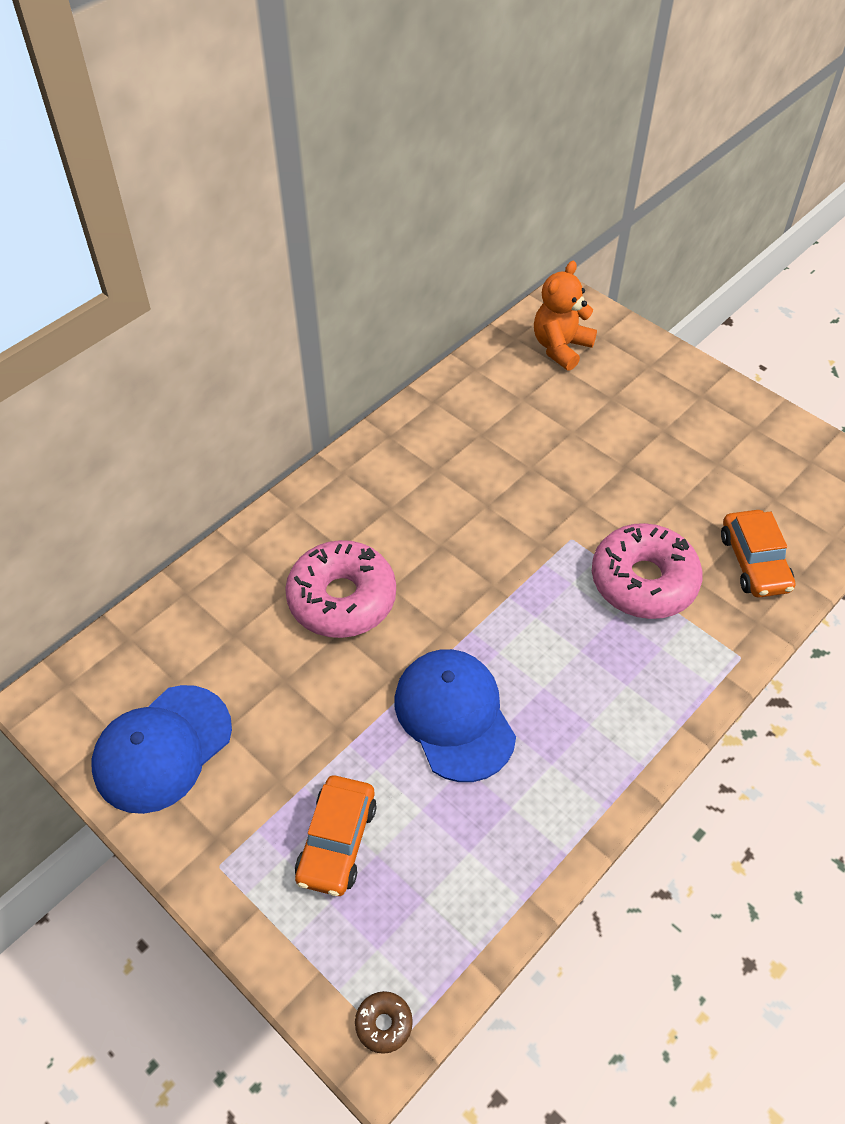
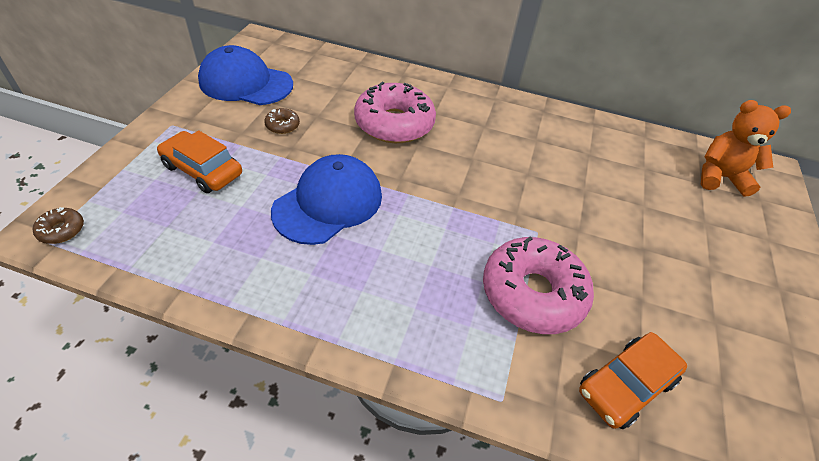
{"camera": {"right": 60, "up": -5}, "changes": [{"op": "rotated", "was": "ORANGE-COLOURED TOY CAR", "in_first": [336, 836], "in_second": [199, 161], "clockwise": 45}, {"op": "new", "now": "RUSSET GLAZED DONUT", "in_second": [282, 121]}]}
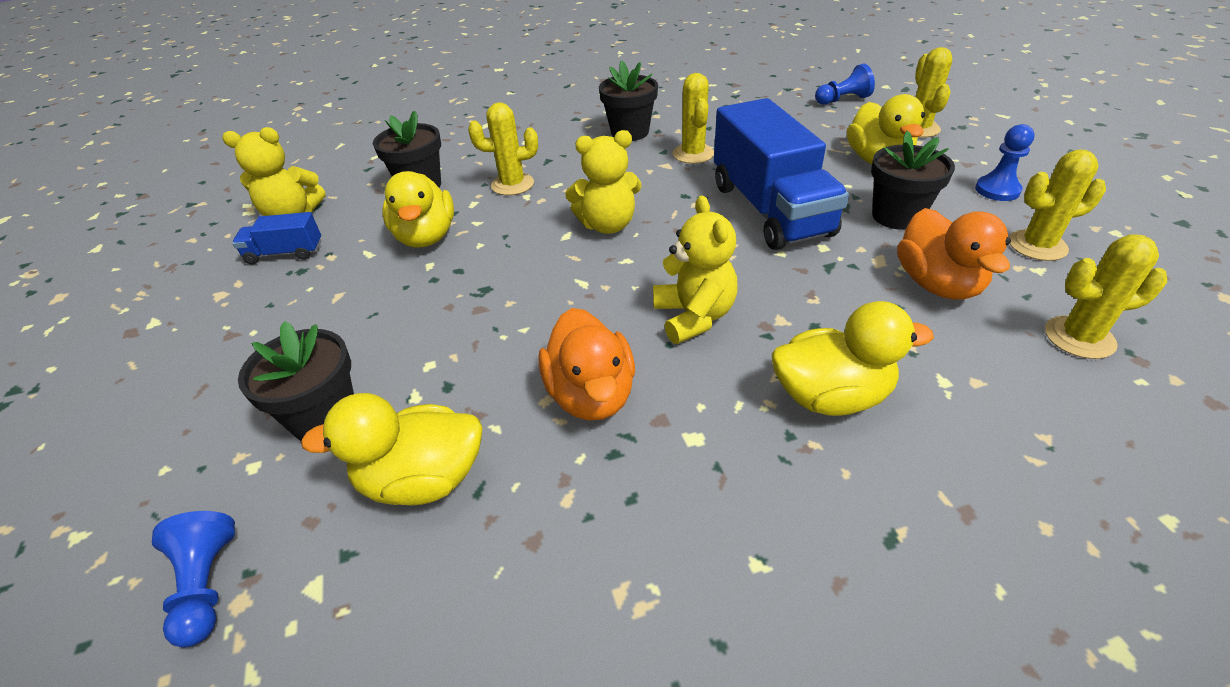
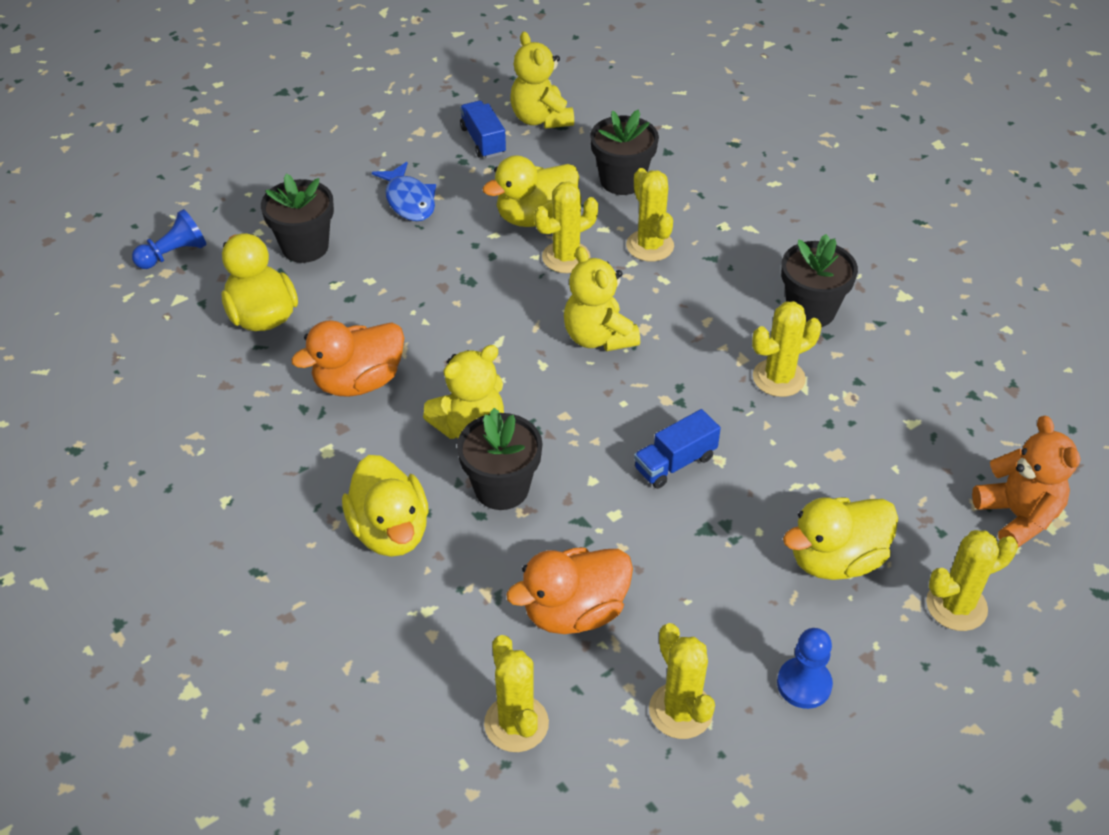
{"camera": {"right": 70, "up": 5}, "changes": [{"op": "swapped", "was": "ROYAL BLUE GAME PAWN", "now": "ORANGE-COLOURED TEDDY", "in_first": [845, 84], "in_second": [1026, 481]}, {"op": "scaled", "was": "ROYAL BLUE LORRY", "in_first": [781, 174], "in_second": [677, 449], "ratio": 0.46}, {"op": "shifted", "was": "JET-BLACK PLANT POT", "in_first": [913, 180], "in_second": [500, 459]}, {"op": "new", "now": "ROYAL BLUE FISH", "in_second": [404, 191]}, {"op": "new", "now": "GOLDEN SAGUARO CACTUS", "in_second": [566, 227]}]}
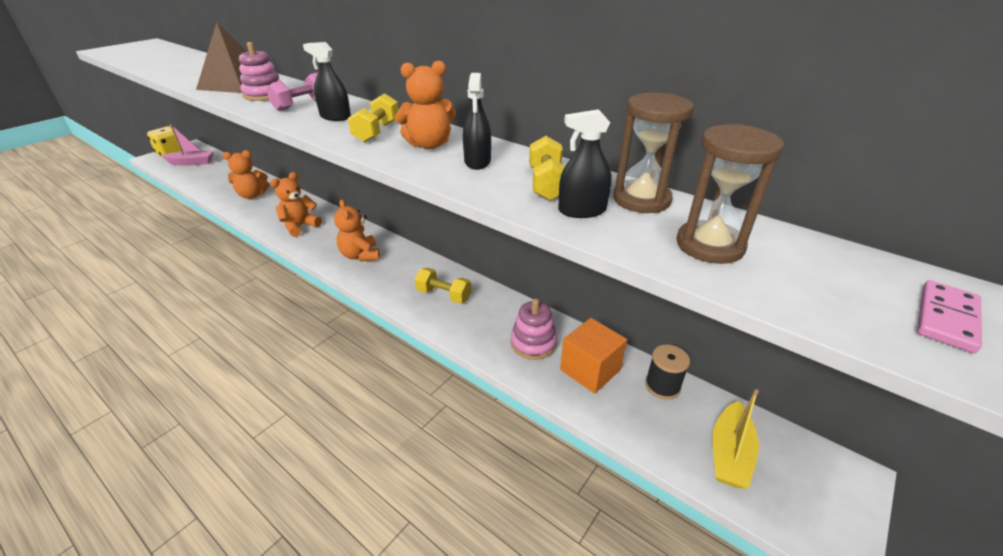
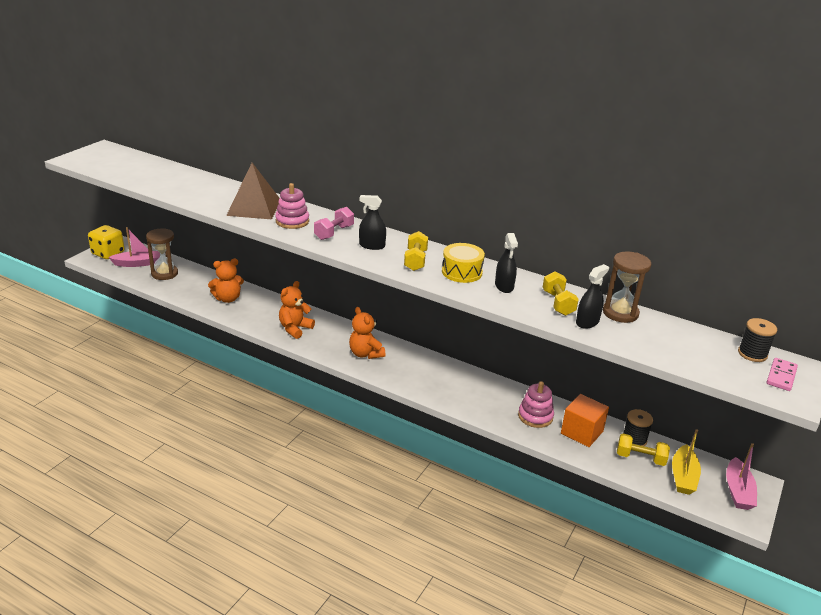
{"camera": {"right": -10, "up": -5}, "changes": [{"op": "swapped", "was": "ORANGE-COLOURED TEDDY", "now": "GOLDEN DRUM", "in_first": [425, 104], "in_second": [463, 263]}, {"op": "rotated", "was": "JET-BLACK SPRAYER", "in_first": [585, 163], "in_second": [592, 296], "clockwise": 150}, {"op": "shifted", "was": "RUSSET SAND TIMER", "in_first": [730, 194], "in_second": [162, 254]}, {"op": "shifted", "was": "GOLDEN DUMBBELL", "in_first": [443, 286], "in_second": [643, 450]}, {"op": "new", "now": "JET-BLACK SPOOL", "in_second": [757, 340]}, {"op": "new", "now": "ROSE-PINK TOY BOAT", "in_second": [741, 476]}]}
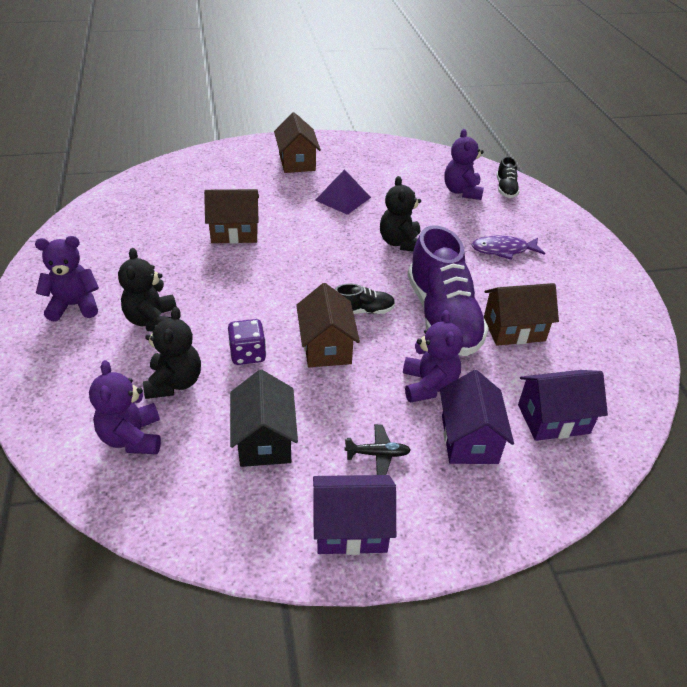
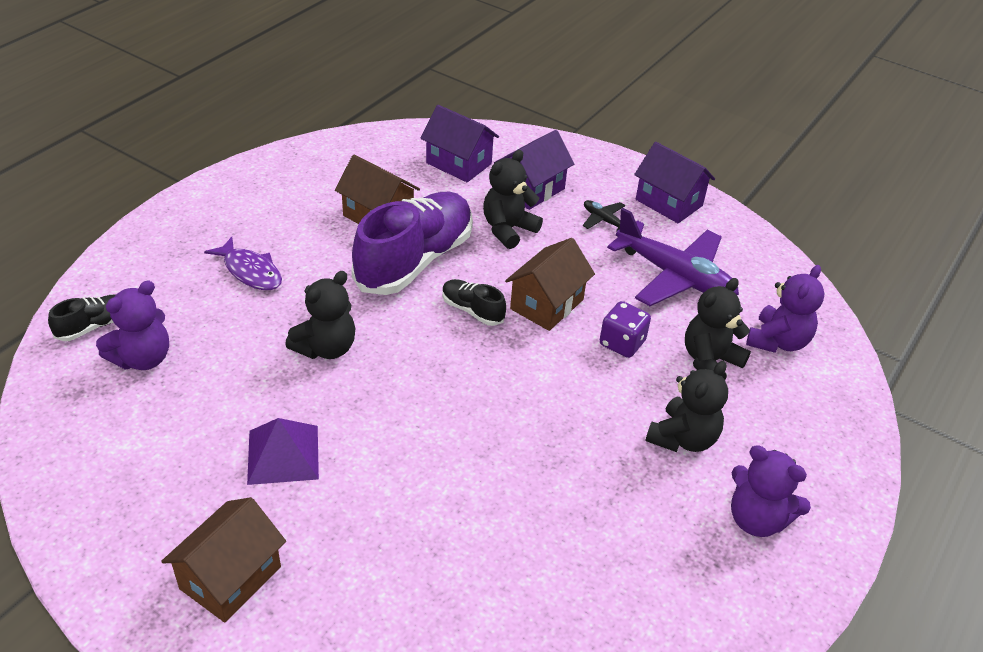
{"camera": {"right": -135, "up": 0}, "changes": [{"op": "gone", "was": "RUSSET HOUSE", "in_first": [231, 216]}, {"op": "repainted", "was": "ROYAL PURPLE TEDDY", "now": "JET-BLACK TEDDY", "in_first": [433, 356], "in_second": [513, 199]}, {"op": "swapped", "was": "JET-BLACK HOUSE", "now": "ROYAL PURPLE TOY PLANE", "in_first": [264, 418], "in_second": [673, 257]}]}
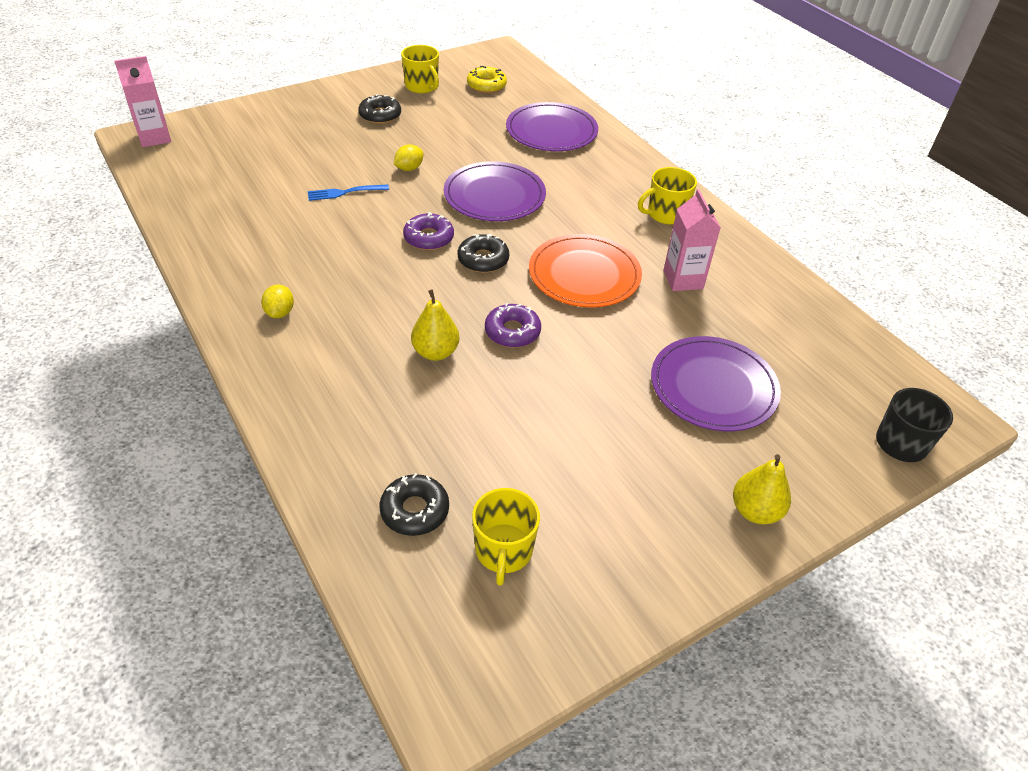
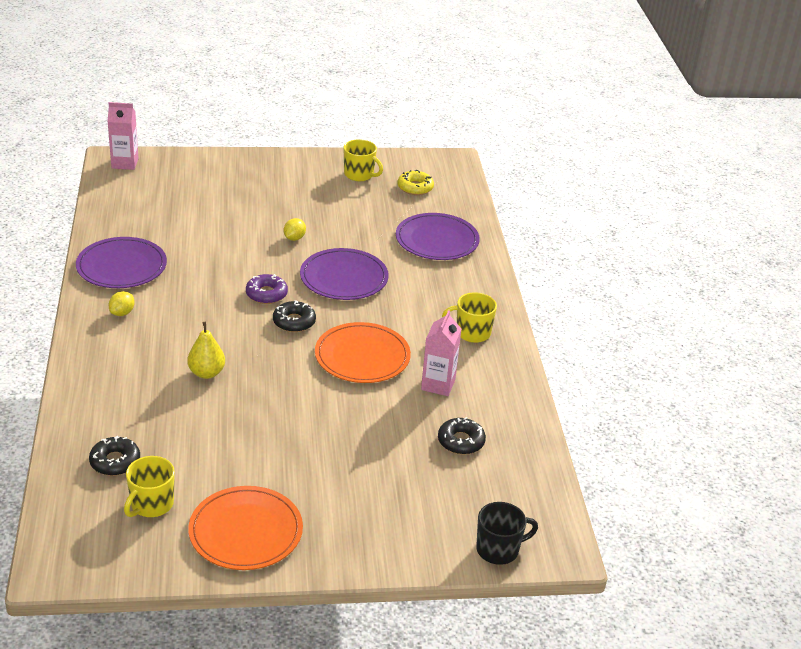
{"camera": {"right": 25, "up": -10}, "changes": [{"op": "rotated", "was": "GOLDEN COFFEE MUG", "in_first": [420, 69], "in_second": [363, 160], "clockwise": -45}, {"op": "shifted", "was": "JET-BLACK GLAZED DONUT", "in_first": [379, 109], "in_second": [462, 436]}, {"op": "rotated", "was": "GOLDEN TOY LEMON", "in_first": [408, 158], "in_second": [295, 229], "clockwise": -45}, {"op": "gone", "was": "ROYAL BLUE FORK", "in_first": [348, 192]}, {"op": "gone", "was": "ROYAL PURPLE GLAZED DONUT", "in_first": [513, 325]}, {"op": "shifted", "was": "ROYAL PURPLE FLAT DISH", "in_first": [716, 383], "in_second": [121, 262]}, {"op": "gone", "was": "GOLDEN PEAR FRUIT", "in_first": [762, 489]}, {"op": "new", "now": "ORANGE-COLOURED FLAT DISH", "in_second": [245, 528]}]}
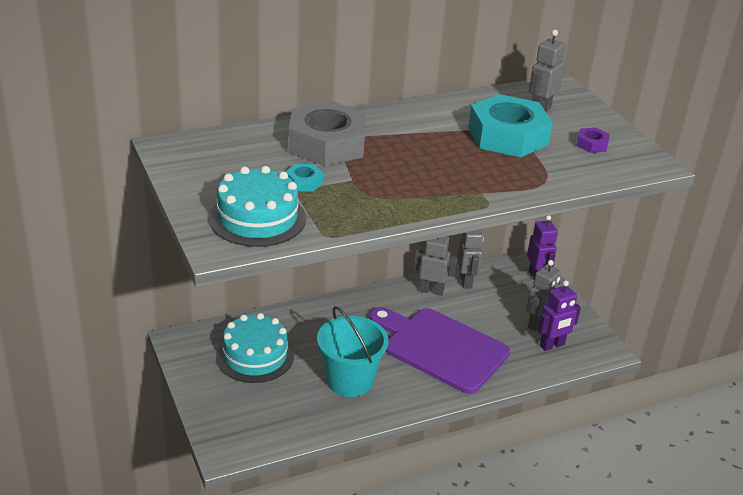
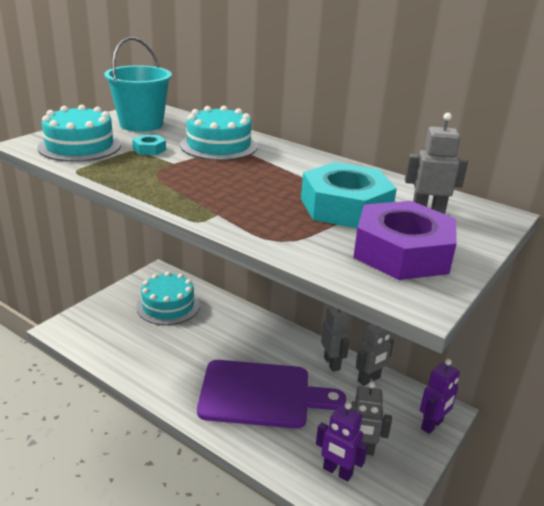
{"camera": {"right": 60, "up": -5}, "changes": [{"op": "swapped", "was": "ASH-GREY HEXAGON NUT", "now": "TURQUOISE GATEAU", "in_first": [327, 133], "in_second": [219, 133]}, {"op": "scaled", "was": "ROYAL PURPLE HEXAGON NUT", "in_first": [593, 140], "in_second": [405, 240], "ratio": 2.41}, {"op": "shifted", "was": "TURQUOISE PAIL", "in_first": [353, 351], "in_second": [138, 84]}, {"op": "rotated", "was": "ROYAL PURPLE BREAD BOARD", "in_first": [439, 350], "in_second": [271, 394], "clockwise": 90}]}
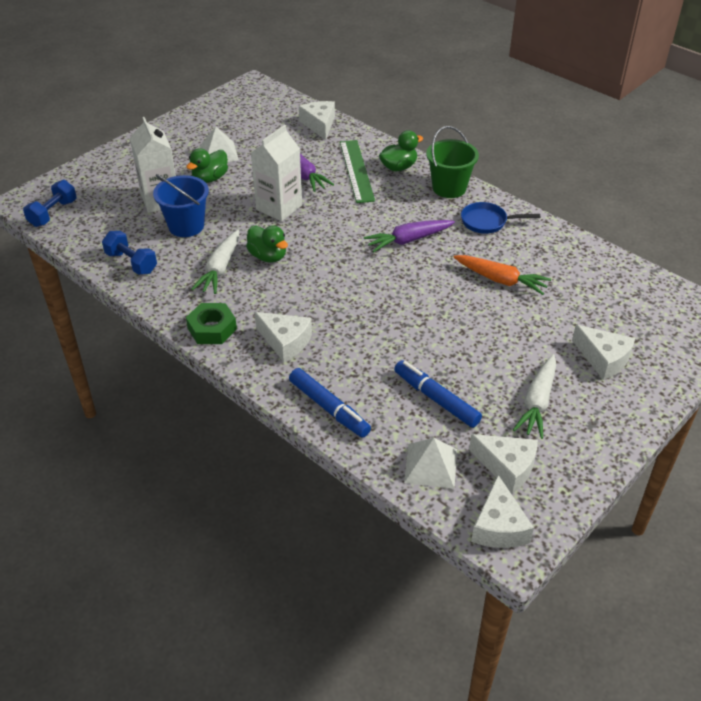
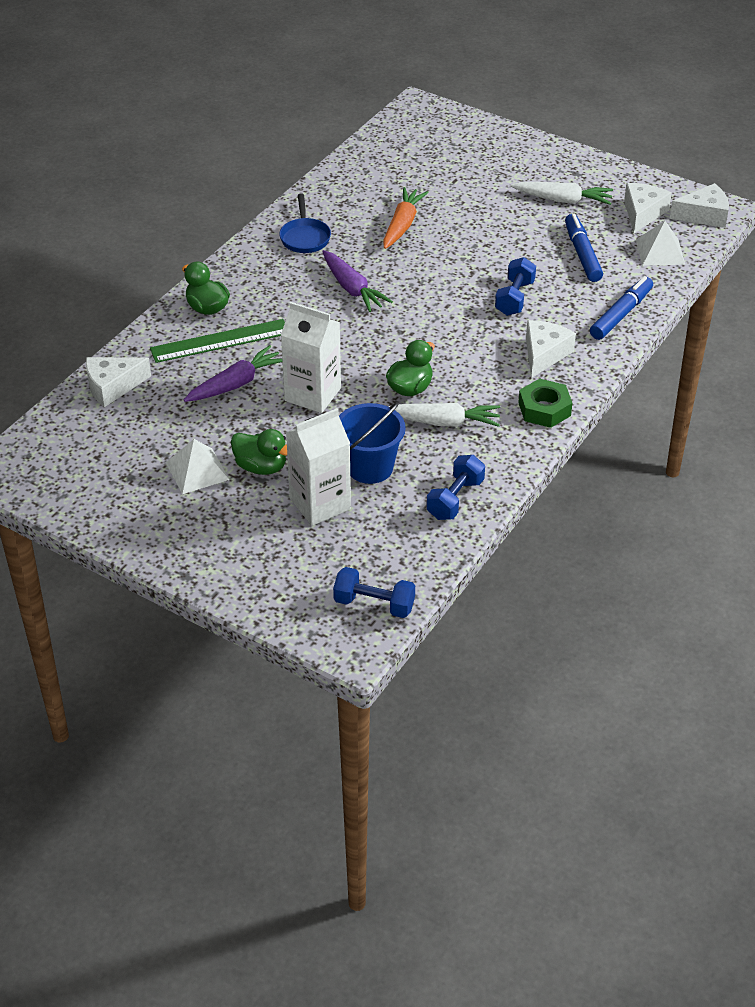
{"camera": {"right": -100, "up": 0}, "changes": [{"op": "gone", "was": "GREEN PAIL", "in_first": [452, 162]}, {"op": "gone", "was": "PURE WHITE CHEESE", "in_first": [603, 352]}, {"op": "rotated", "was": "ROYAL BLUE FELT PEN", "in_first": [438, 394], "in_second": [584, 248], "clockwise": 135}, {"op": "new", "now": "ROYAL BLUE DUMBBELL", "in_second": [515, 286]}]}
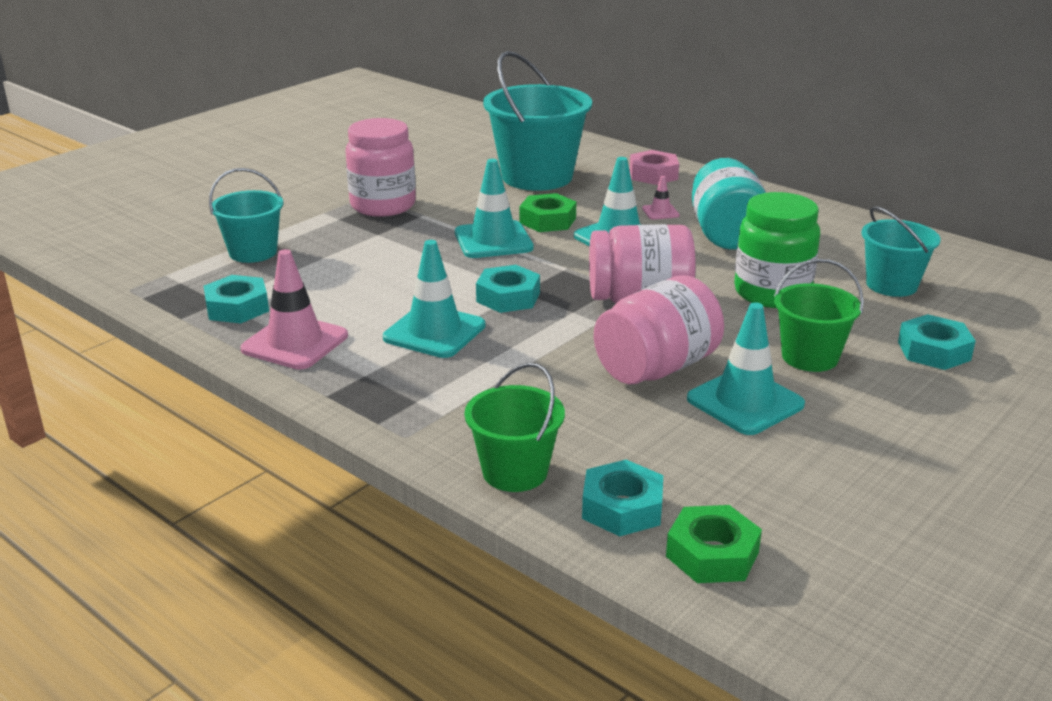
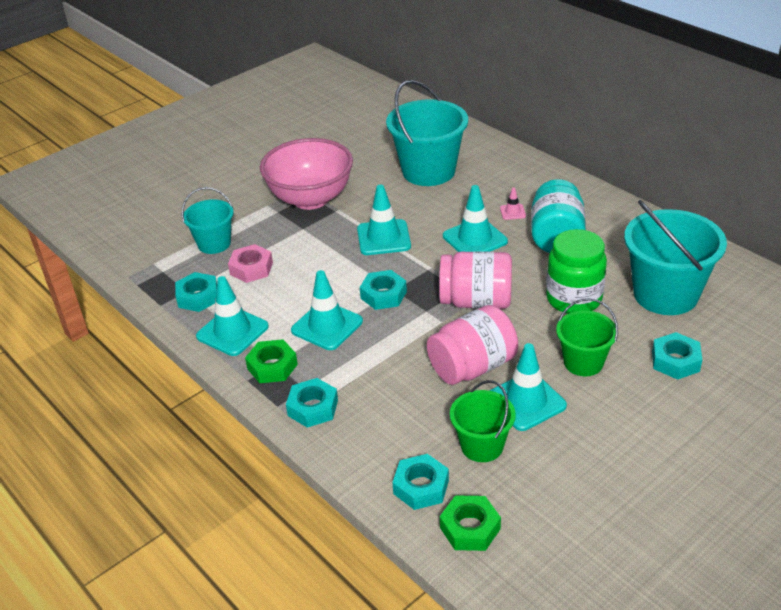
{"camera": {"right": 10, "up": 10}, "changes": [{"op": "swapped", "was": "ROSE-PINK JAM JAR", "now": "ROSE-PINK DEEP DISH", "in_first": [381, 167], "in_second": [306, 174]}, {"op": "shifted", "was": "ROSE-PINK HEXAGON NUT", "in_first": [654, 167], "in_second": [250, 263]}, {"op": "shifted", "was": "GREEN HEXAGON NUT", "in_first": [547, 212], "in_second": [271, 361]}, {"op": "scaled", "was": "TURQUOISE PAIL", "in_first": [901, 251], "in_second": [675, 257], "ratio": 1.73}, {"op": "repainted", "was": "ROSE-PINK ROAD CONE", "now": "TURQUOISE ROAD CONE", "in_first": [294, 309], "in_second": [232, 316]}, {"op": "shifted", "was": "GREEN PAIL", "in_first": [515, 427], "in_second": [483, 421]}, {"op": "new", "now": "TURQUOISE HEXAGON NUT", "in_second": [312, 403]}]}
